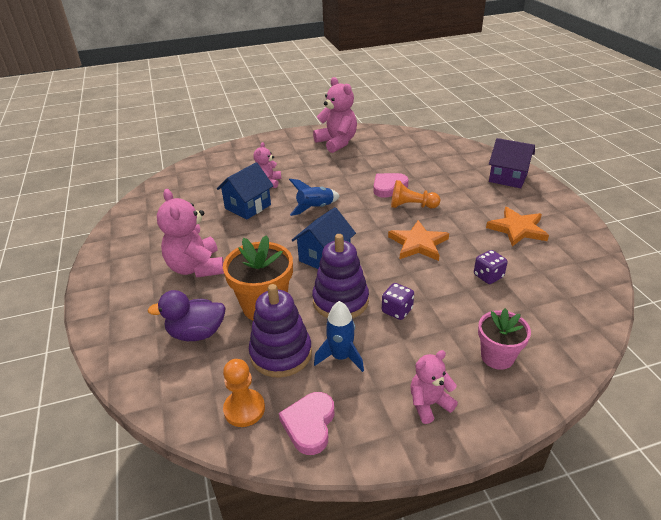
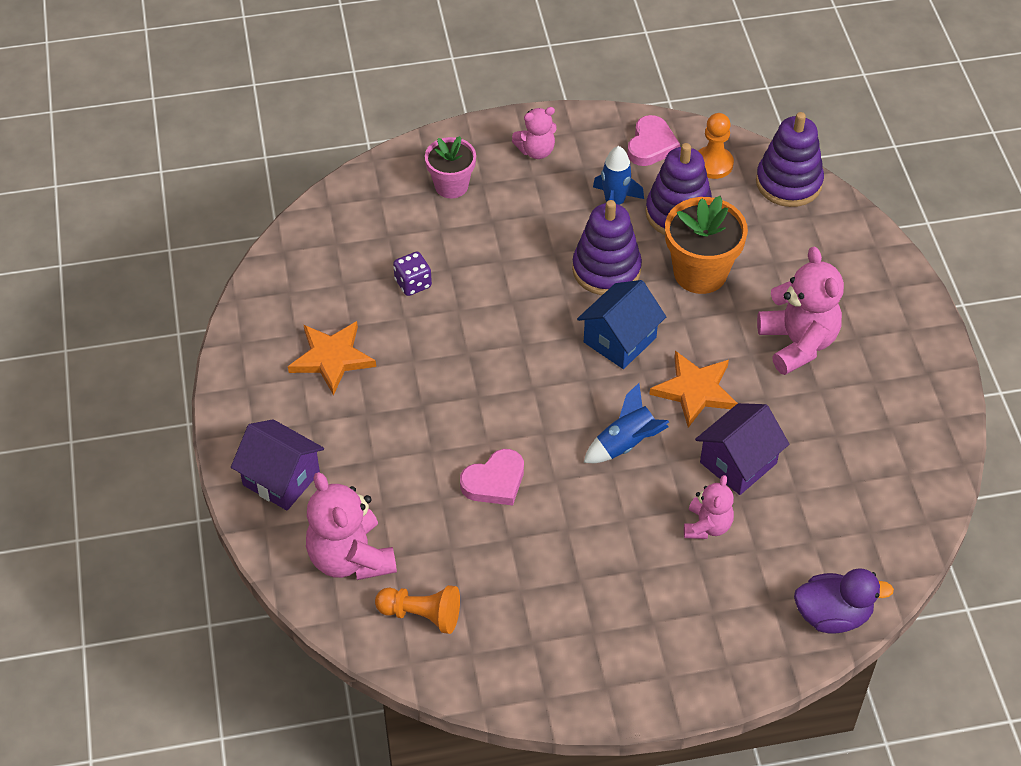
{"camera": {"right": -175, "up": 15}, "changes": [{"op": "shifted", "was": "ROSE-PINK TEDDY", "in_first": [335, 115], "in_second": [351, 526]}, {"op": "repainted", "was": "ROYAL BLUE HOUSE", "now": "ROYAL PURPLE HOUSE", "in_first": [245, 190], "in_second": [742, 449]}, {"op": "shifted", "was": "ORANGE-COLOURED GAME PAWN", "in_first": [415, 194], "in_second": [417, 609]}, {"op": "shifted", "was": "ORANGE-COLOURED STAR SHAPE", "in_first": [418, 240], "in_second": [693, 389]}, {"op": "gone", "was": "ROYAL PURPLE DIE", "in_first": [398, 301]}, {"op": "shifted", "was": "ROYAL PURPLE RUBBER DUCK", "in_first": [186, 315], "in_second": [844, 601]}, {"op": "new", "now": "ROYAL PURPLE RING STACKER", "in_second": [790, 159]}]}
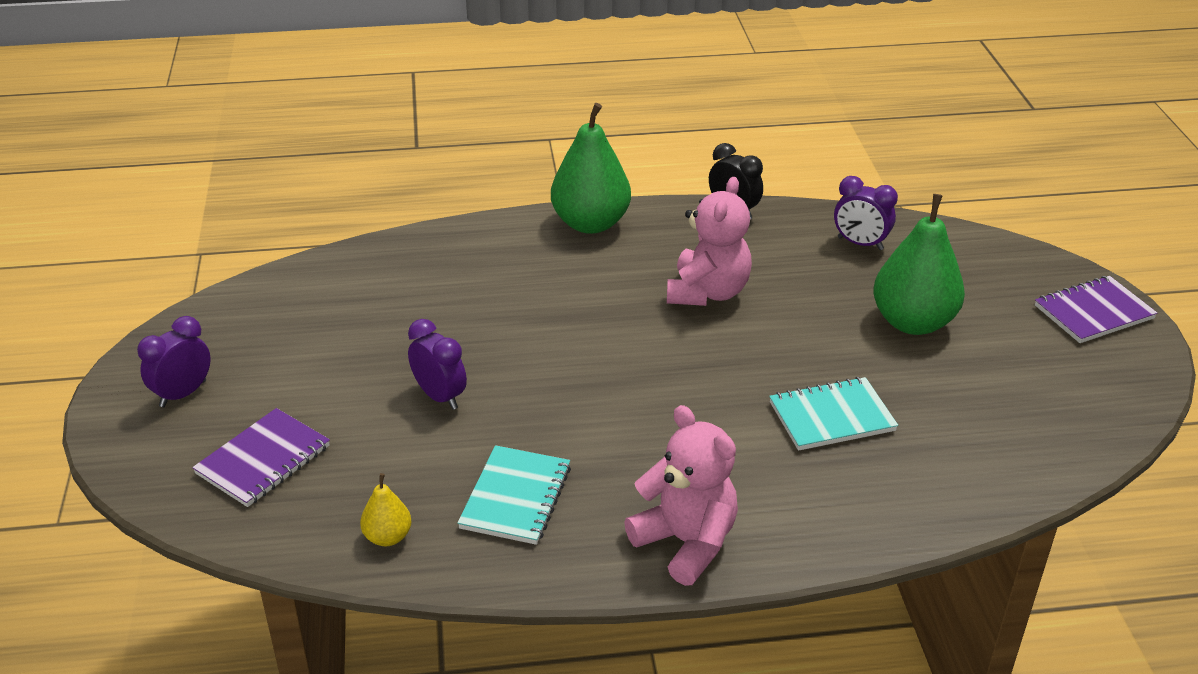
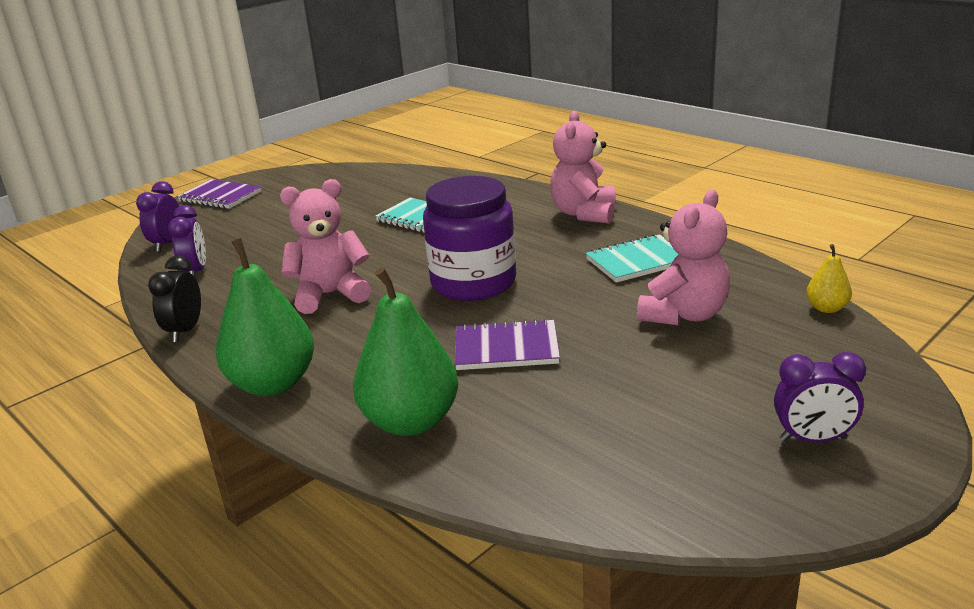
{"camera": {"right": -125, "up": -10}, "changes": [{"op": "shifted", "was": "GREEN PEAR FRUIT", "in_first": [919, 264], "in_second": [405, 351]}, {"op": "shifted", "was": "ROYAL PURPLE CLOCK", "in_first": [437, 364], "in_second": [157, 216]}, {"op": "shifted", "was": "ROYAL PURPLE EXERCISE BOOK", "in_first": [261, 457], "in_second": [507, 344]}, {"op": "shifted", "was": "GOLDEN PEAR FRUIT", "in_first": [386, 509], "in_second": [829, 278]}, {"op": "new", "now": "ROYAL PURPLE JAM JAR", "in_second": [469, 238]}, {"op": "new", "now": "ROSE-PINK TEDDY", "in_second": [683, 257]}]}
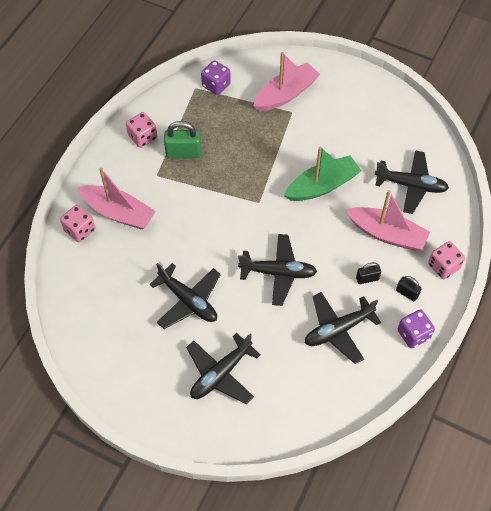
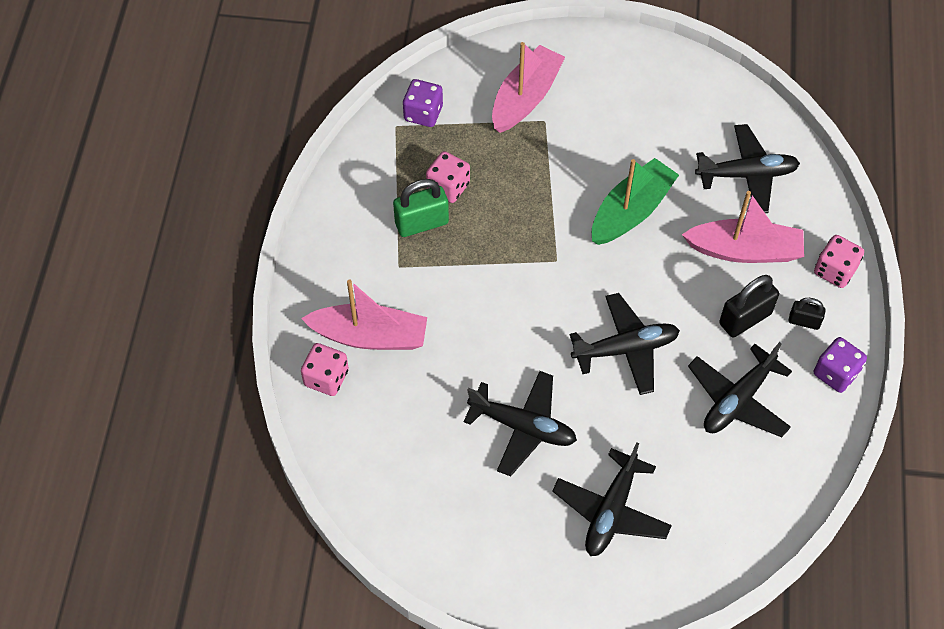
{"camera": {"right": -20, "up": 0}, "changes": [{"op": "shifted", "was": "ROSE-PINK DIE", "in_first": [141, 130], "in_second": [448, 177]}, {"op": "scaled", "was": "JET-BLACK LOCK", "in_first": [368, 273], "in_second": [749, 306], "ratio": 1.71}]}
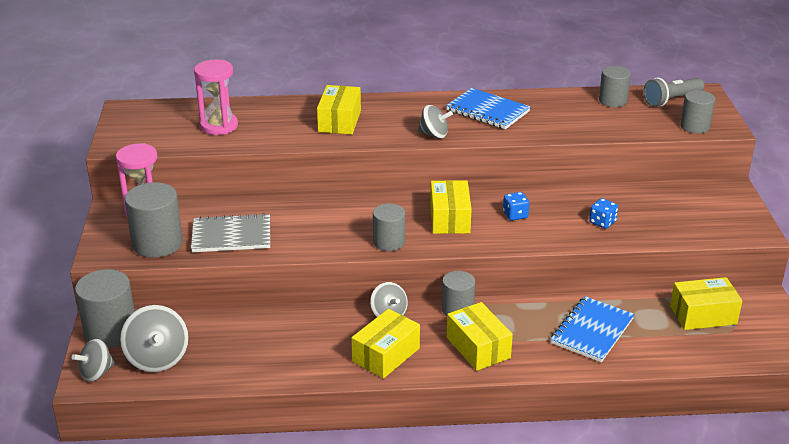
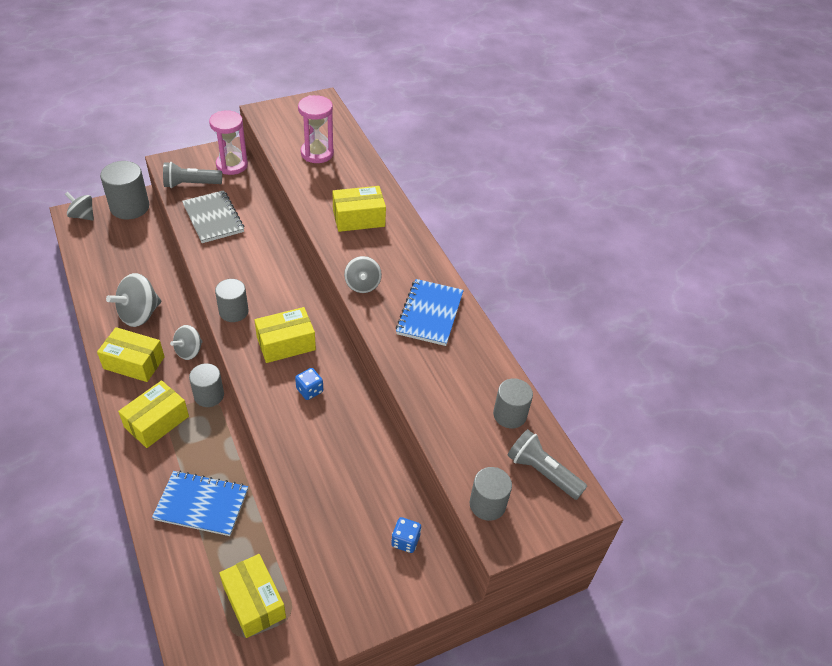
{"camera": {"right": 65, "up": 15}, "changes": [{"op": "swapped", "was": "ASH-GREY CYLINDER", "now": "ASH-GREY FLASHLIGHT", "in_first": [154, 220], "in_second": [192, 175]}, {"op": "shifted", "was": "ROYAL BLUE DIE", "in_first": [603, 213], "in_second": [406, 535]}, {"op": "shifted", "was": "ASH-GREY TOY TOP", "in_first": [154, 338], "in_second": [134, 300]}]}
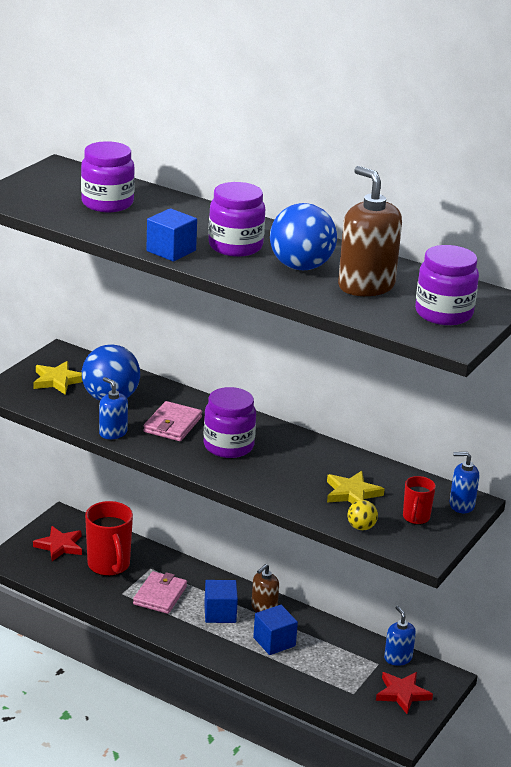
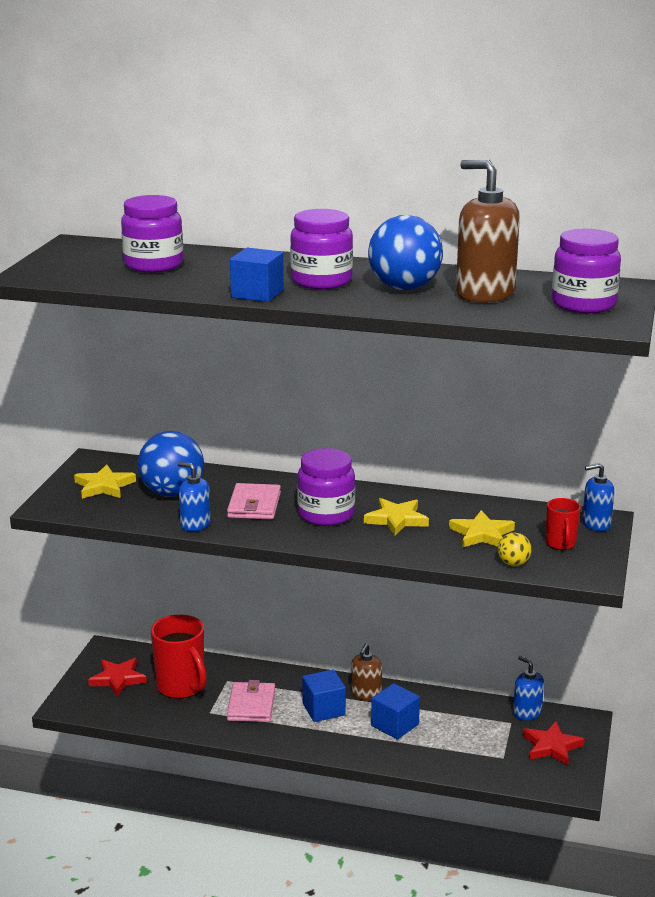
{"camera": {"right": -15, "up": -5}, "changes": [{"op": "new", "now": "GOLDEN STAR SHAPE", "in_second": [396, 517]}]}
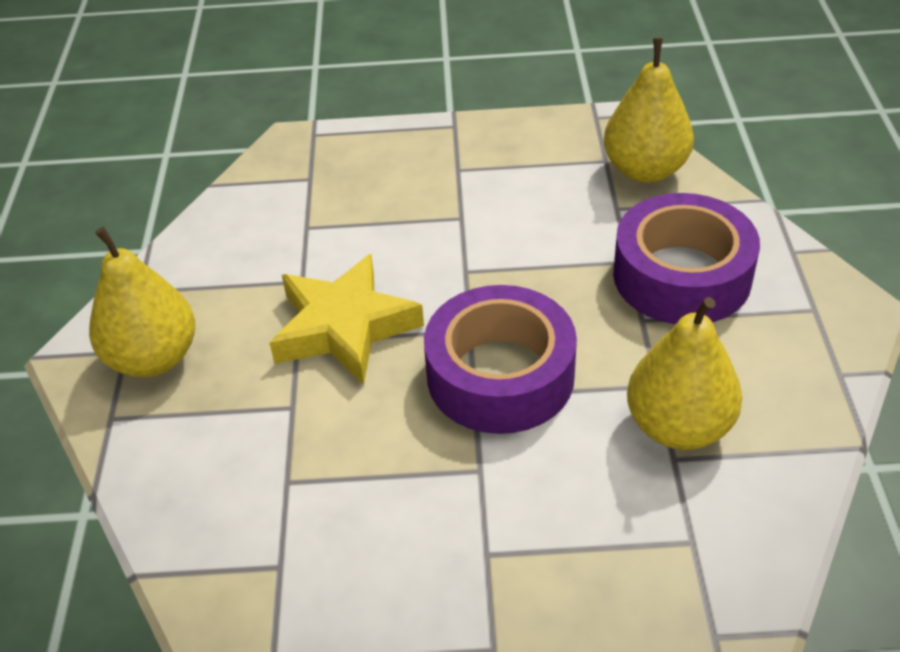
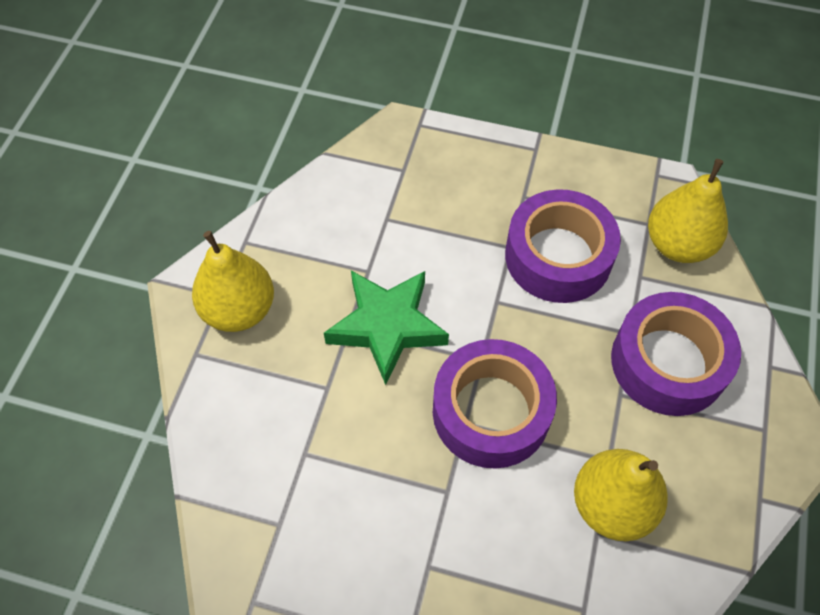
{"camera": {"right": 15, "up": 15}, "changes": [{"op": "repainted", "was": "GOLDEN STAR SHAPE", "now": "GREEN STAR SHAPE", "in_first": [346, 319], "in_second": [386, 328]}, {"op": "new", "now": "ROYAL PURPLE TAPE", "in_second": [563, 246]}]}
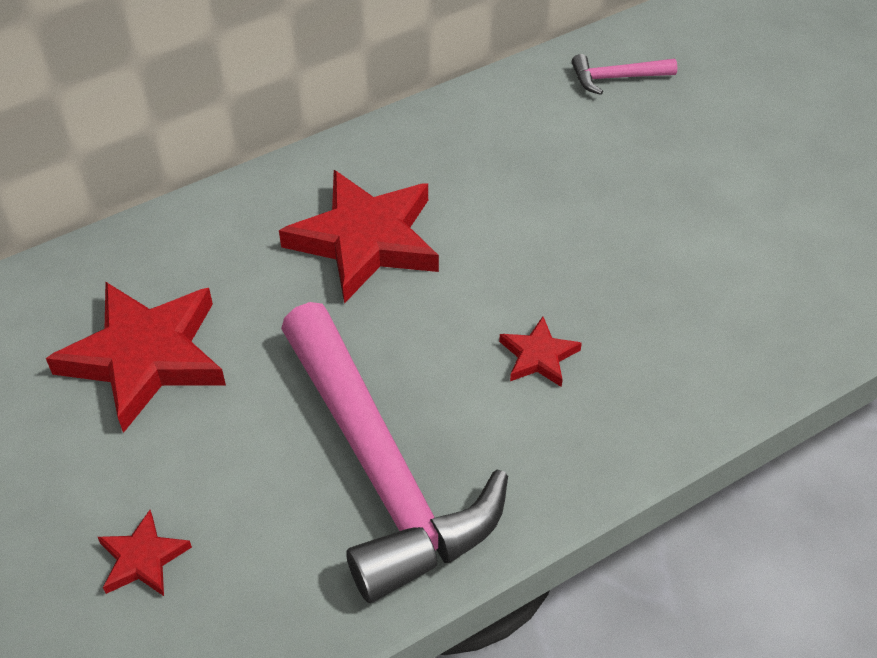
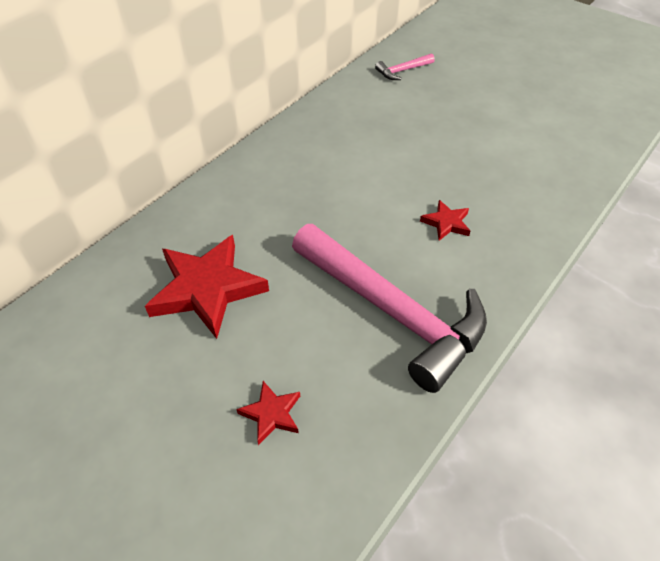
{"camera": {"right": -20, "up": 0}, "changes": [{"op": "gone", "was": "CRIMSON STAR SHAPE", "in_first": [359, 237]}]}
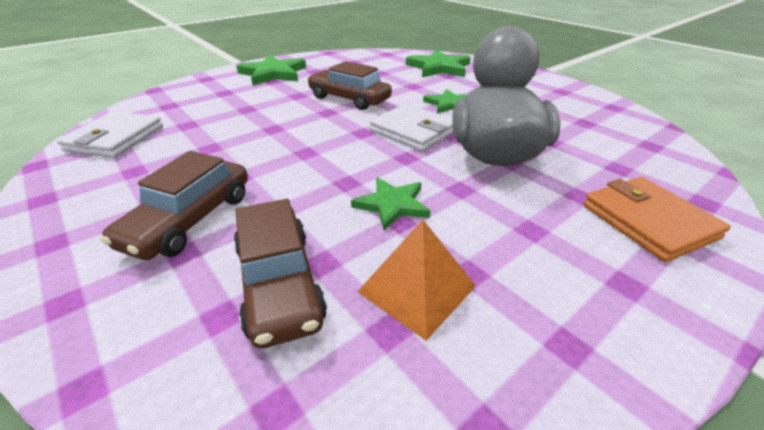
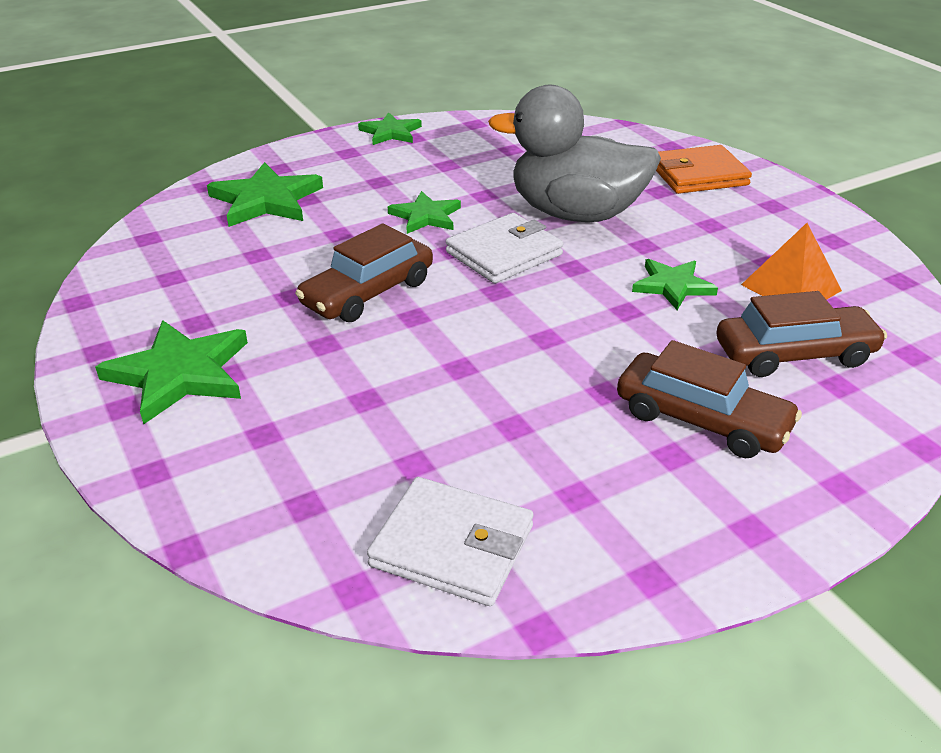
{"camera": {"right": -80, "up": 0}, "changes": [{"op": "new", "now": "GREEN STAR SHAPE", "in_second": [390, 128]}]}
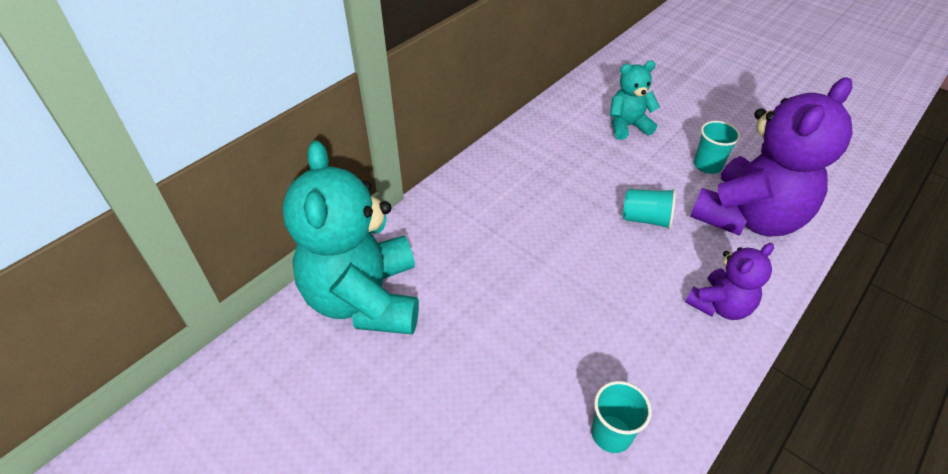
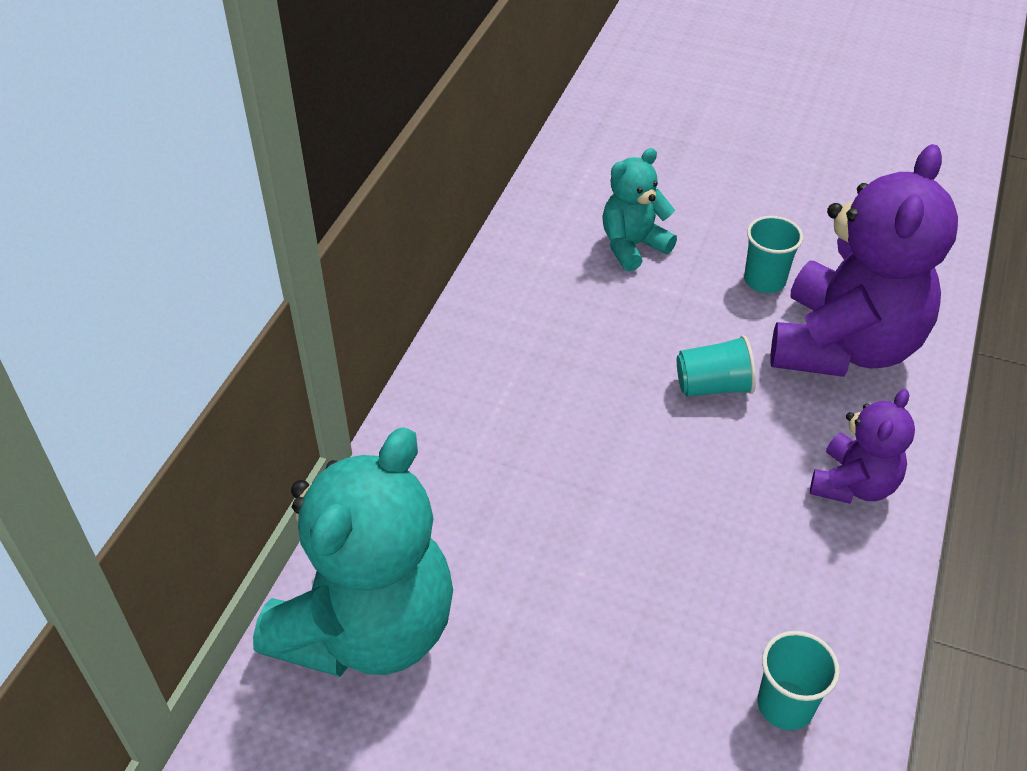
{"camera": {"right": -20, "up": 0}, "changes": [{"op": "rotated", "was": "TURQUOISE TEDDY", "in_first": [350, 237], "in_second": [353, 552], "clockwise": -120}]}
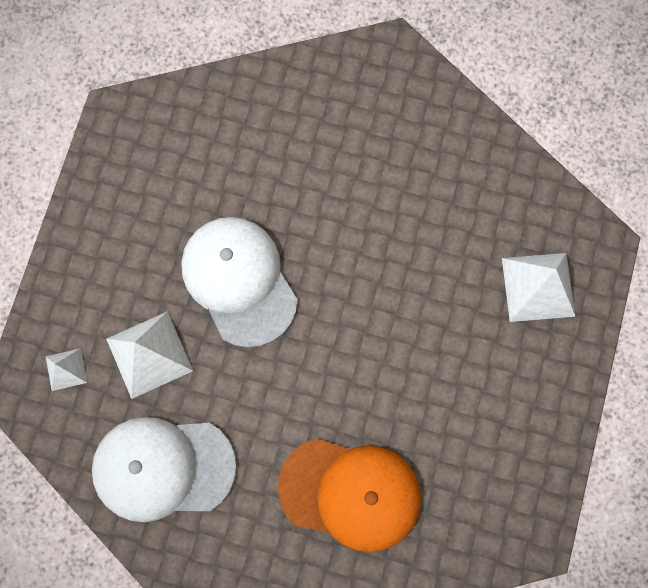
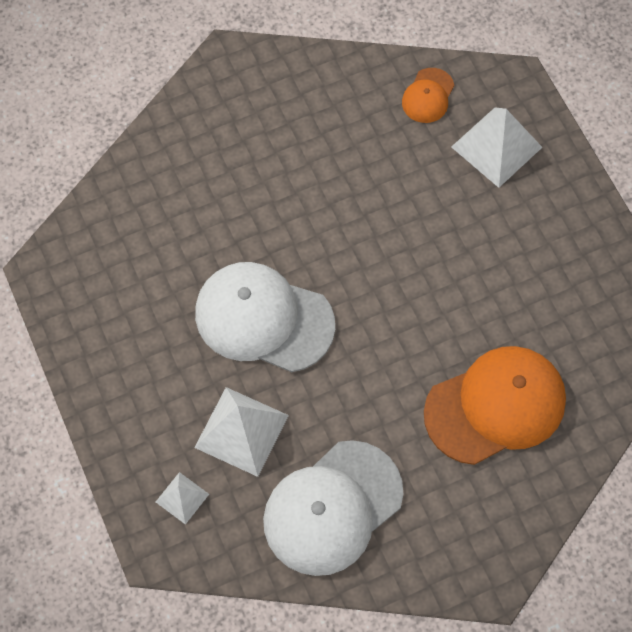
{"camera": {"right": -40, "up": -10}, "changes": [{"op": "new", "now": "ORANGE-COLOURED BASEBALL CAP", "in_second": [428, 95]}]}
